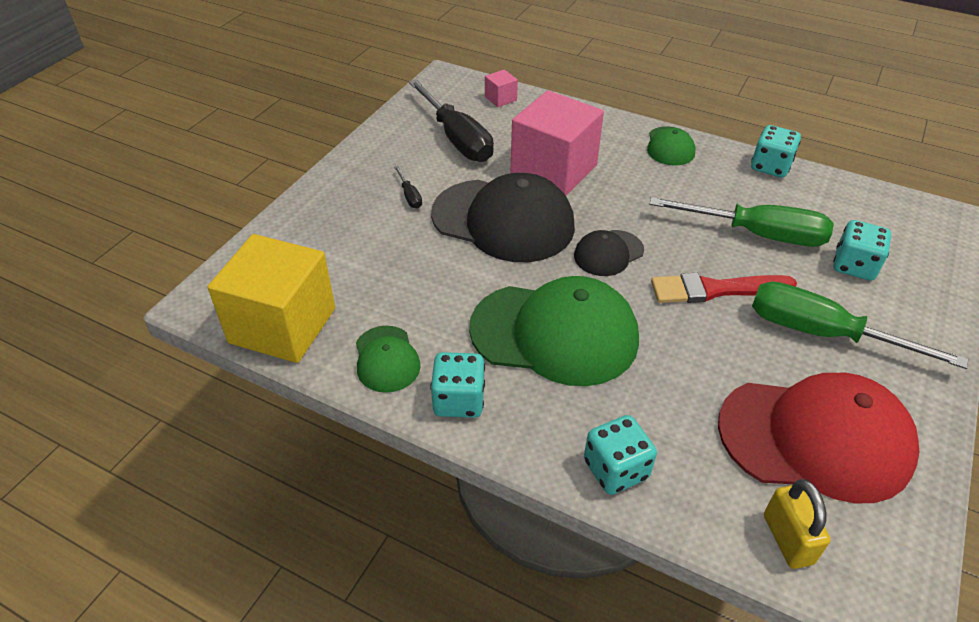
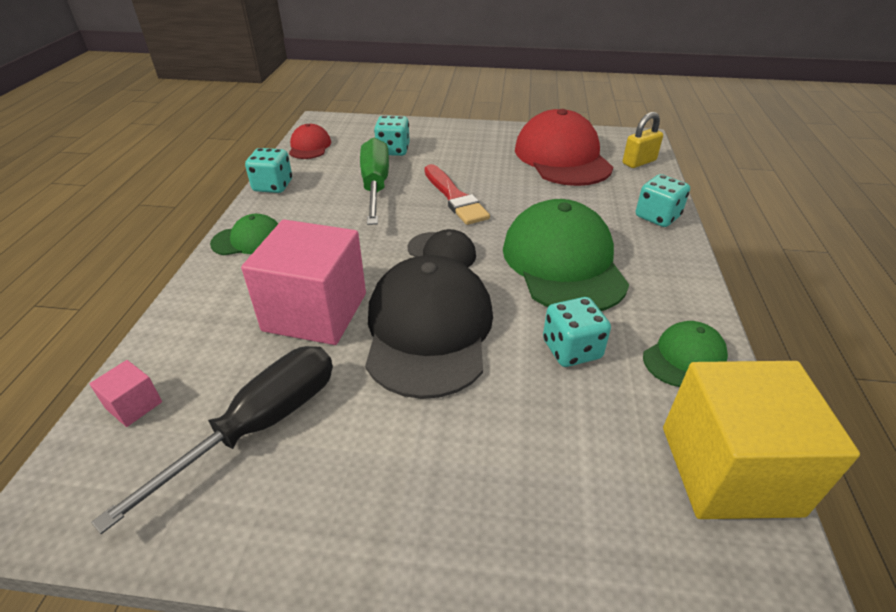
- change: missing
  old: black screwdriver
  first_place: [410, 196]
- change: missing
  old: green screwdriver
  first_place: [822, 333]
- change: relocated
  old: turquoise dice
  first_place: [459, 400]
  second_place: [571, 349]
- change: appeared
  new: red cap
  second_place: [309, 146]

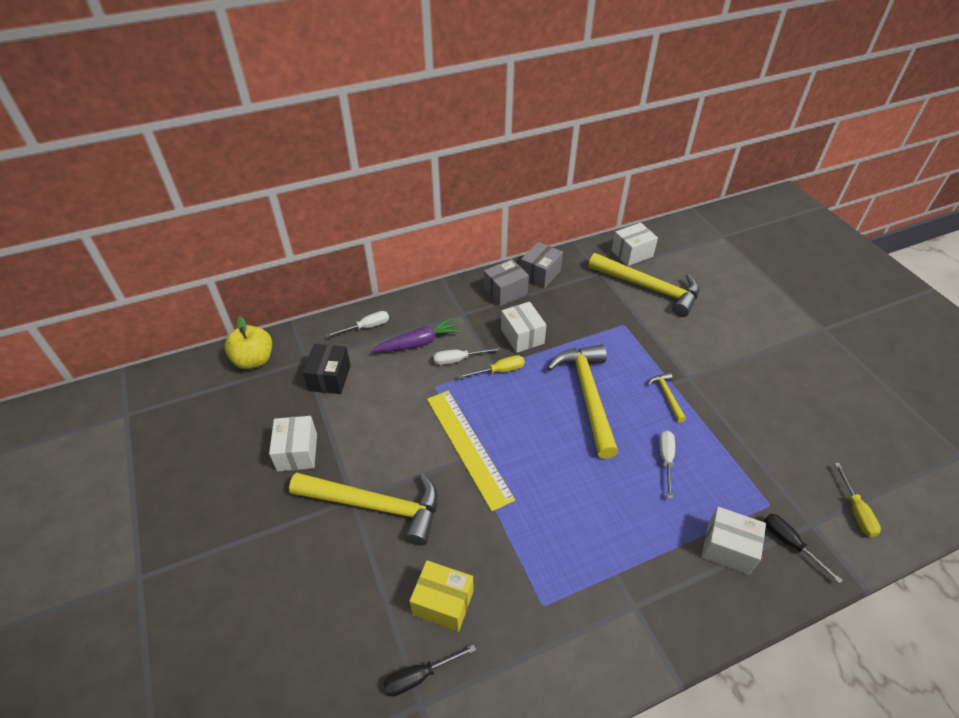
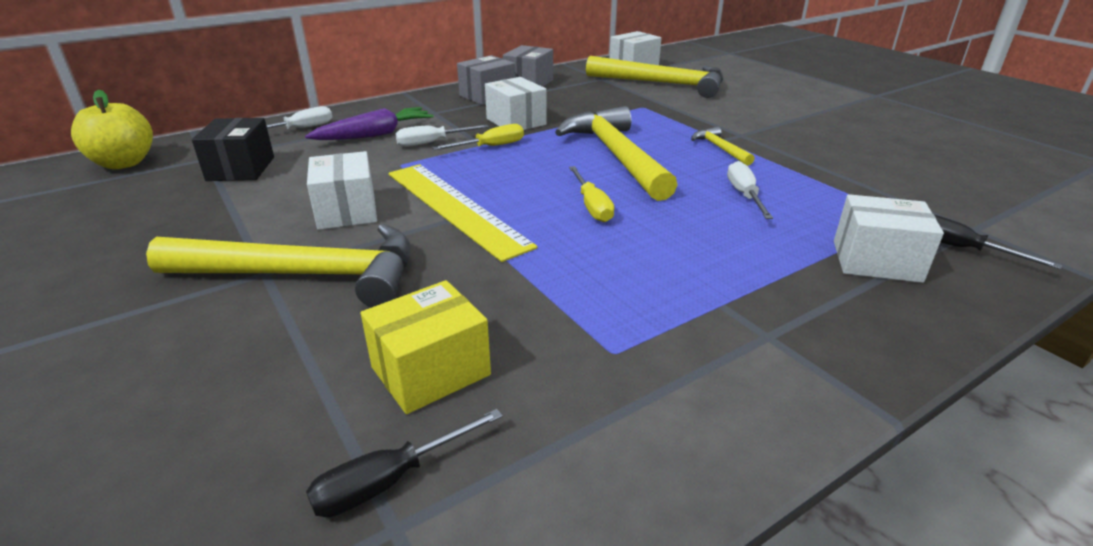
- change: relocated
  old: white box
  first_place: [297, 452]
  second_place: [347, 211]
- change: relocated
  old: yellow screwdriver
  first_place: [856, 511]
  second_place: [592, 206]
- change: spun
  old: yellow box
  first_place: [443, 603]
  second_place: [431, 371]
  degrees: -45

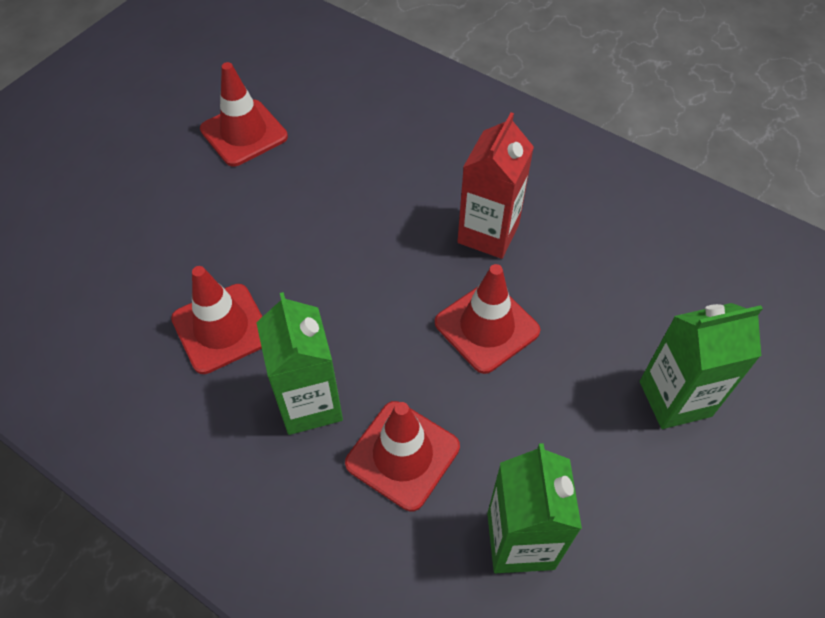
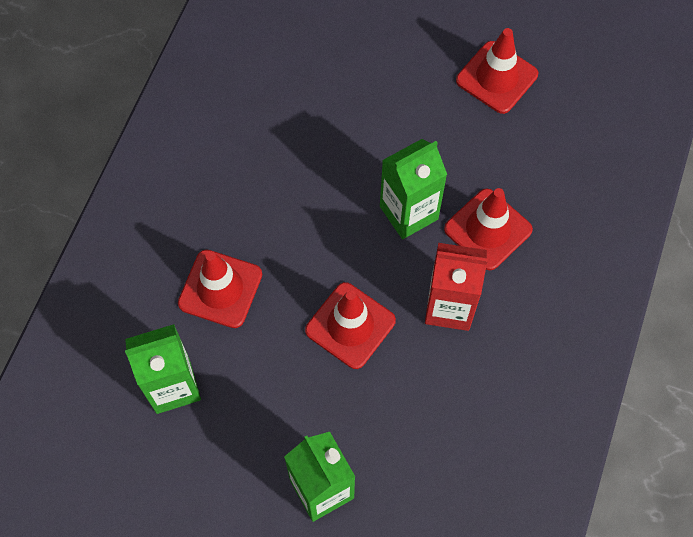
- change: relocated
  old: red traffic cone
  first_place: [221, 328]
  second_place: [488, 229]
- change: relocated
  old: green carton
  first_place: [310, 403]
  second_place: [408, 213]

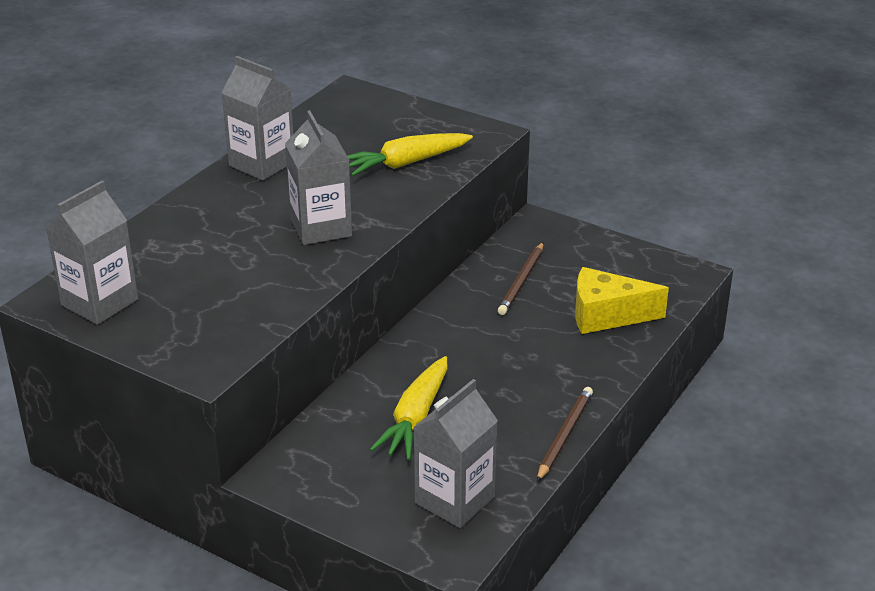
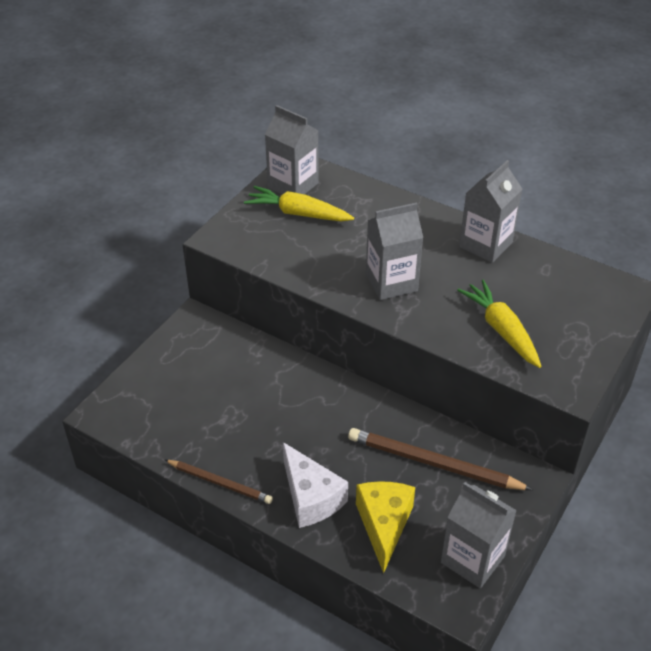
- change: size
  old: brown pencil
  first_place: [522, 281]
  second_place: [433, 463]
  factor: 1.59
- change: relocated
  old: yellow carrot
  first_place: [415, 418]
  second_place: [298, 213]
- change: relocated
  old: grey carton
  first_place: [454, 500]
  second_place: [472, 559]
- change: appeared
  new: white cheese
  second_place: [311, 497]

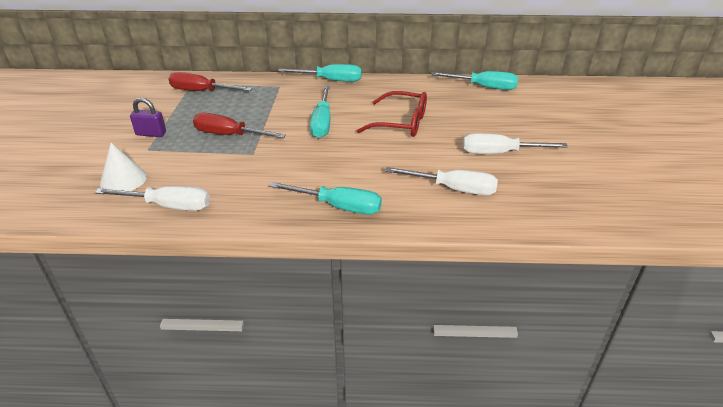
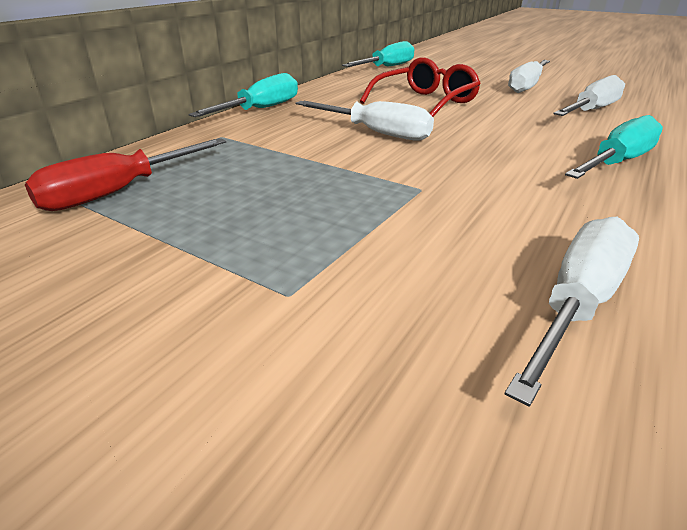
- change: colour
  old: turquoise screwdriver
  new: white screwdriver
  first_place: [322, 123]
  second_place: [376, 133]
- change: missing
  old: purple padlock
  first_place: [151, 134]
- change: missing
  old: red screwdriver
  first_place: [229, 135]
- change: missing
  old: white cone
  first_place: [123, 179]

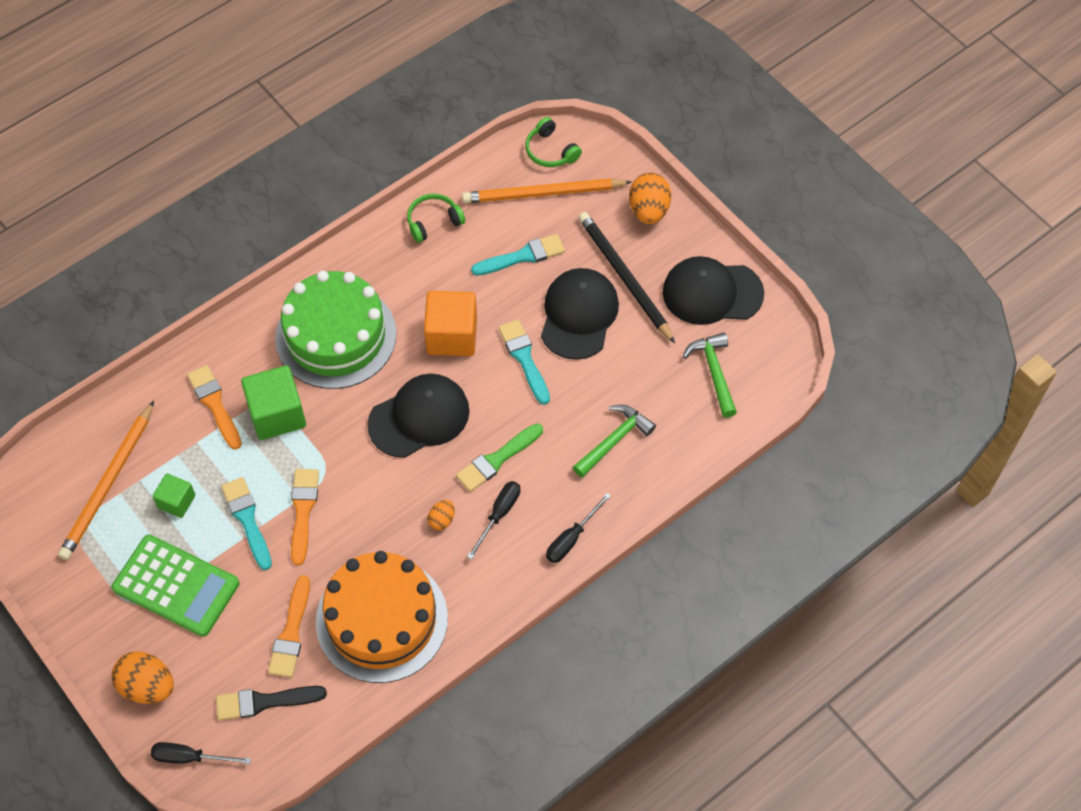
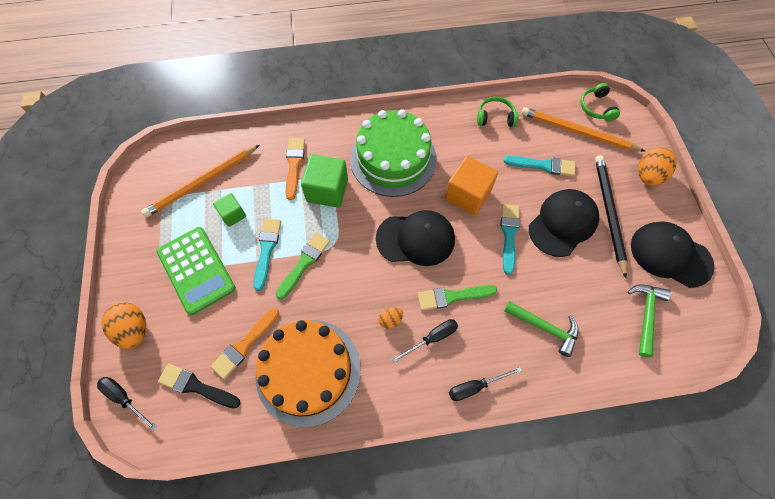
- change: spun
  old: green hammer
  first_place: [614, 440]
  second_place: [544, 327]
  degrees: 45
- change: colour
  old: orange brush
  new: green brush
  first_place: [303, 511]
  second_place: [304, 263]

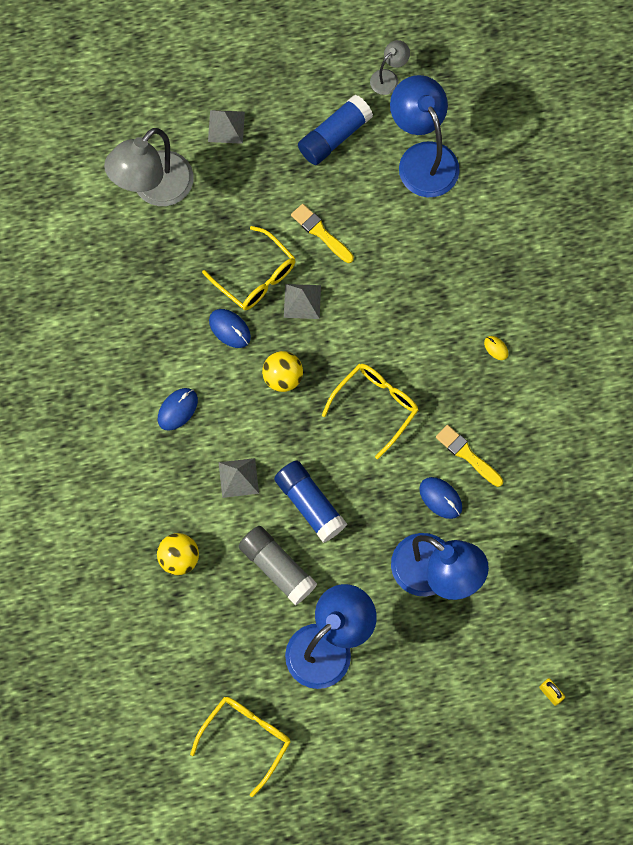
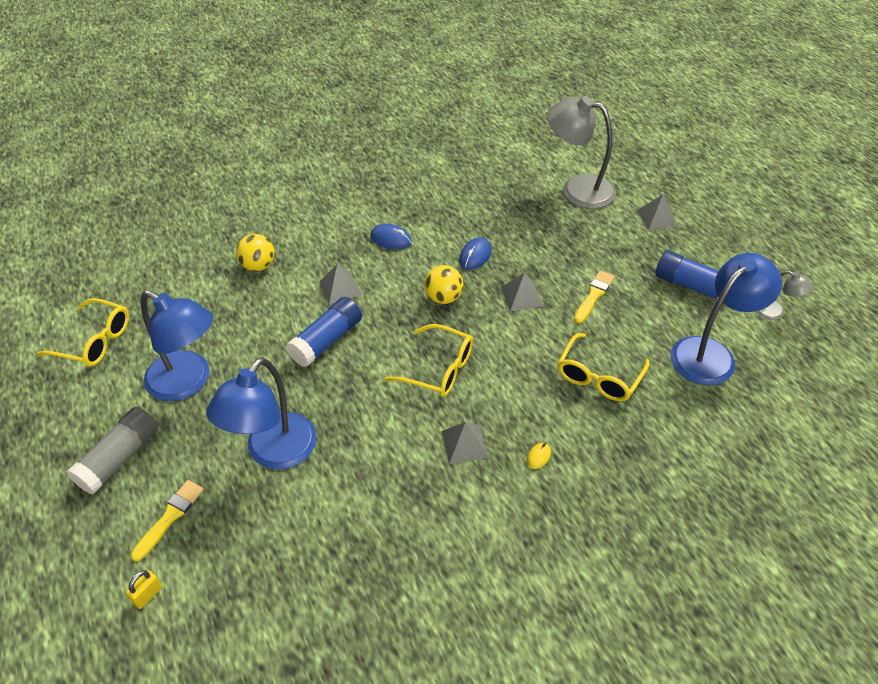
- change: relocated
  old: yellow glasses
  first_place: [255, 276]
  second_place: [599, 376]
- change: relocated
  old: yellow brush
  first_place: [467, 454]
  second_place: [170, 517]
- change: missing
  old: blue mouse
  first_place: [440, 498]
- change: relocated
  old: grey glue stick
  first_place: [277, 567]
  second_place: [119, 458]
- change: appeared
  new: grey pyramid
  second_place: [464, 444]

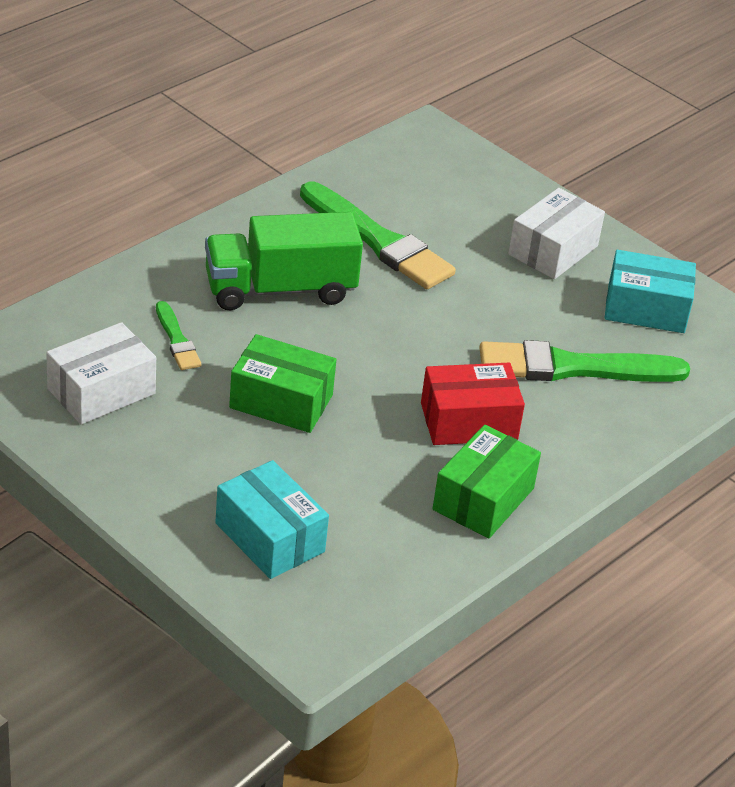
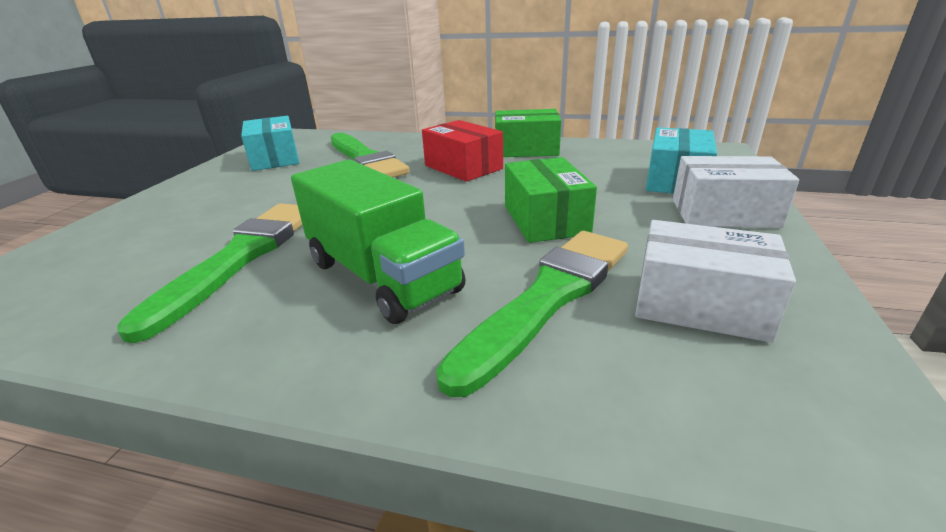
- change: relocated
  old: white box
  first_place: [553, 250]
  second_place: [724, 213]
- change: size
  old: green brush
  first_place: [177, 340]
  second_place: [548, 298]
  factor: 2.03

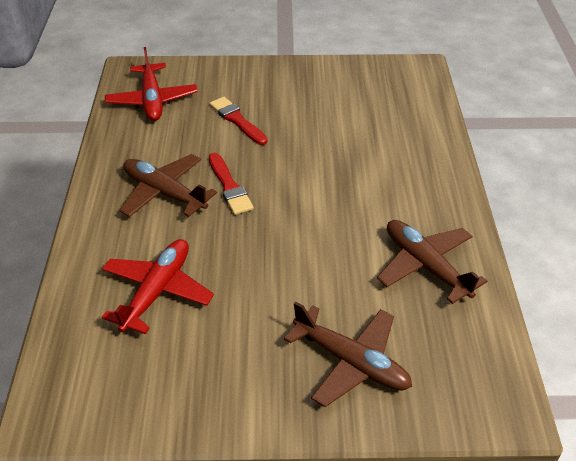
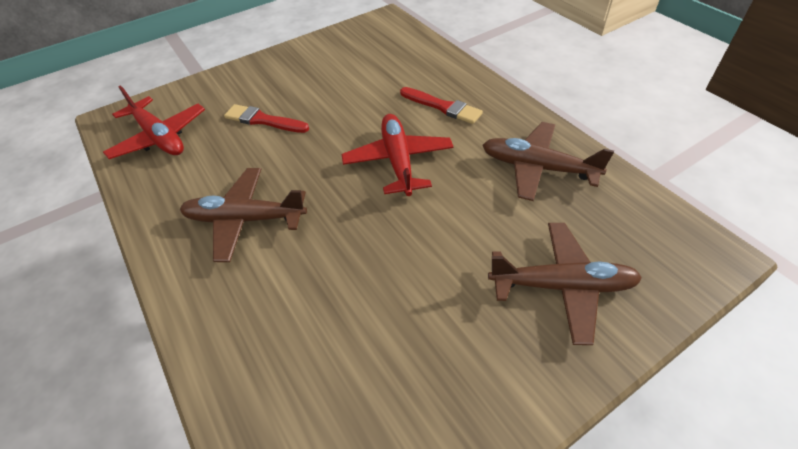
- change: relocated
  old: red brush
  first_place: [229, 187]
  second_place: [443, 107]
- change: relocated
  old: red plane
  first_place: [157, 291]
  second_place: [398, 161]

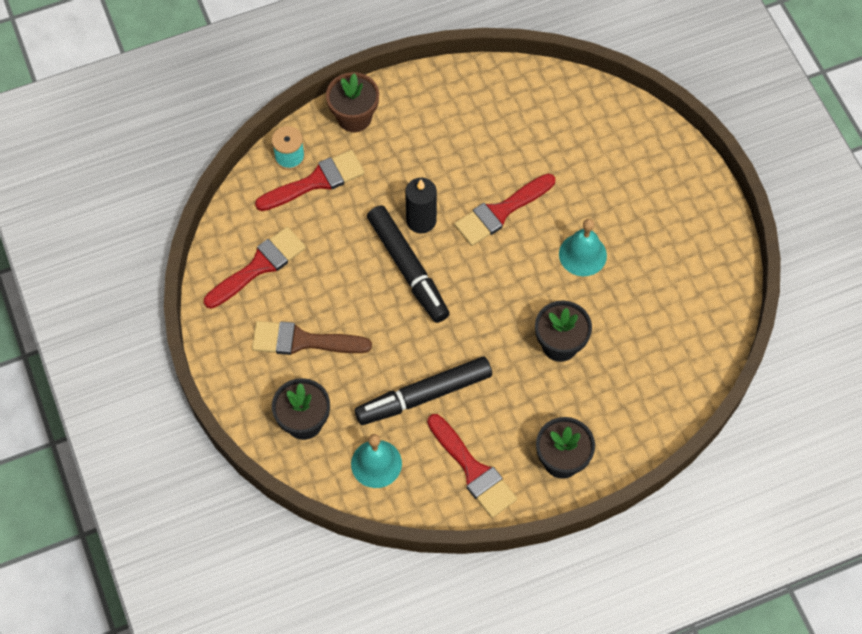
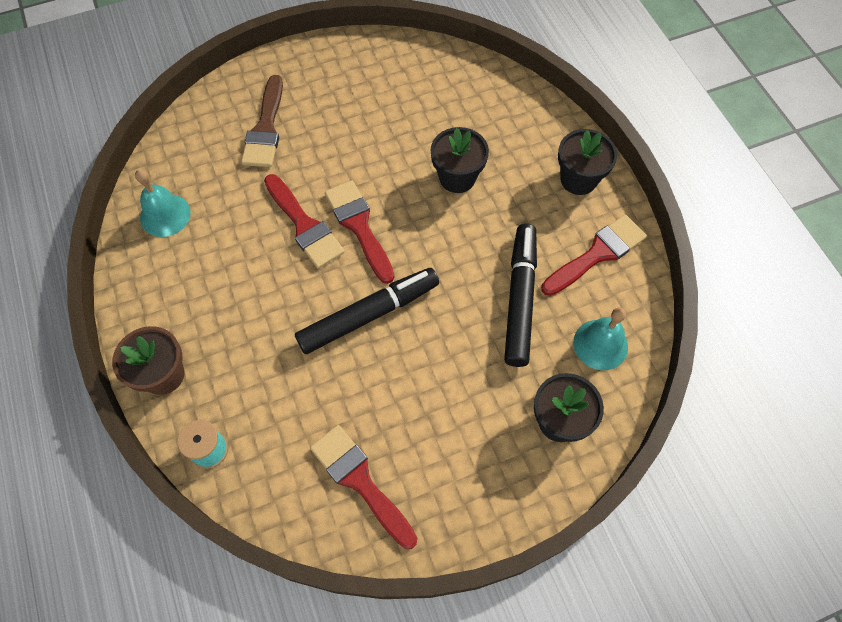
- change: relocated
  old: red brush
  first_place: [316, 181]
  second_place: [359, 226]
- change: missing
  old: black candle
  first_place: [421, 220]
- change: relocated
  old: turquoise bell
  first_place: [582, 254]
  second_place: [165, 215]
- change: relocated
  old: brown brush
  first_place: [303, 341]
  second_place: [265, 128]
- change: spun
  old: black marker
  first_place: [424, 396]
  second_place: [519, 298]
  degrees: -150

